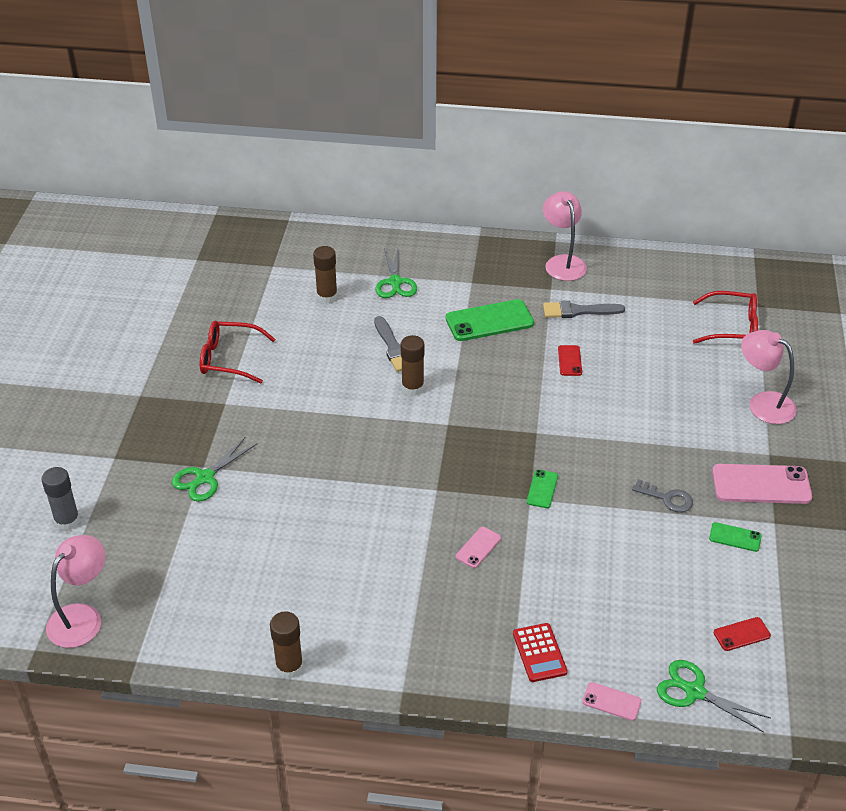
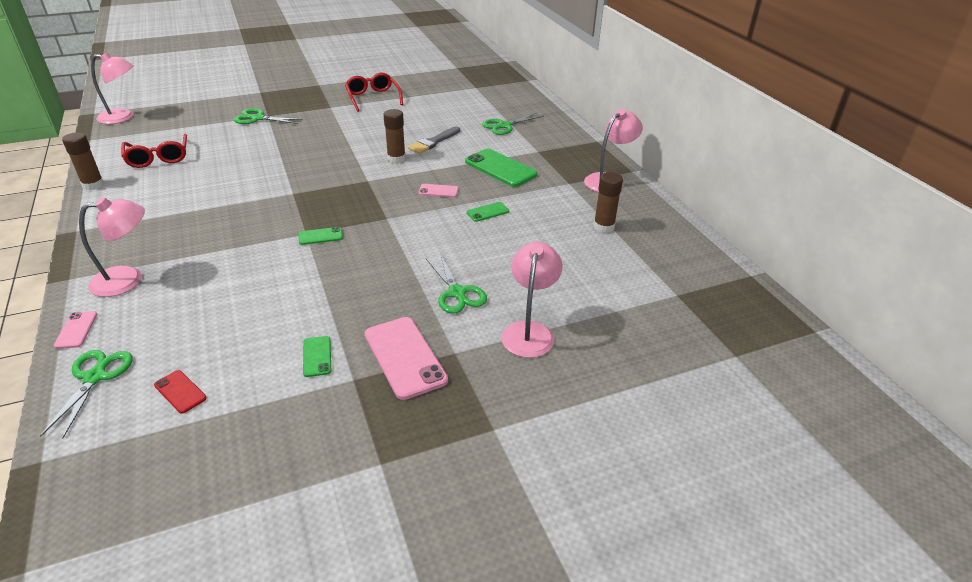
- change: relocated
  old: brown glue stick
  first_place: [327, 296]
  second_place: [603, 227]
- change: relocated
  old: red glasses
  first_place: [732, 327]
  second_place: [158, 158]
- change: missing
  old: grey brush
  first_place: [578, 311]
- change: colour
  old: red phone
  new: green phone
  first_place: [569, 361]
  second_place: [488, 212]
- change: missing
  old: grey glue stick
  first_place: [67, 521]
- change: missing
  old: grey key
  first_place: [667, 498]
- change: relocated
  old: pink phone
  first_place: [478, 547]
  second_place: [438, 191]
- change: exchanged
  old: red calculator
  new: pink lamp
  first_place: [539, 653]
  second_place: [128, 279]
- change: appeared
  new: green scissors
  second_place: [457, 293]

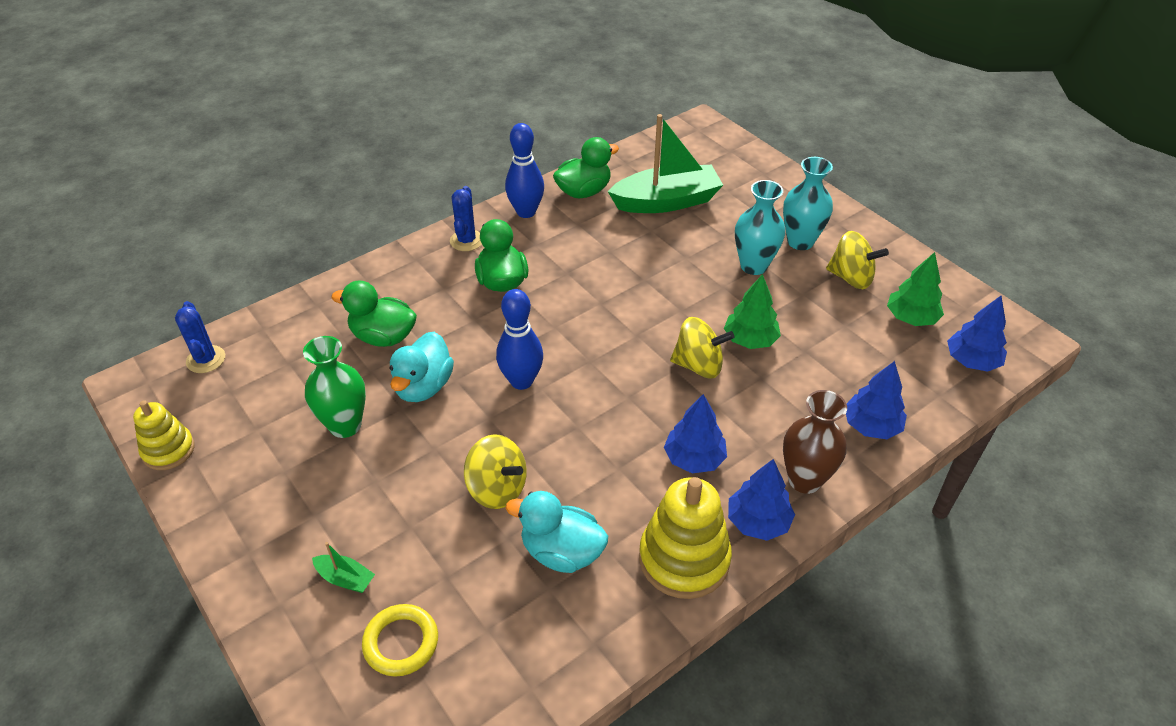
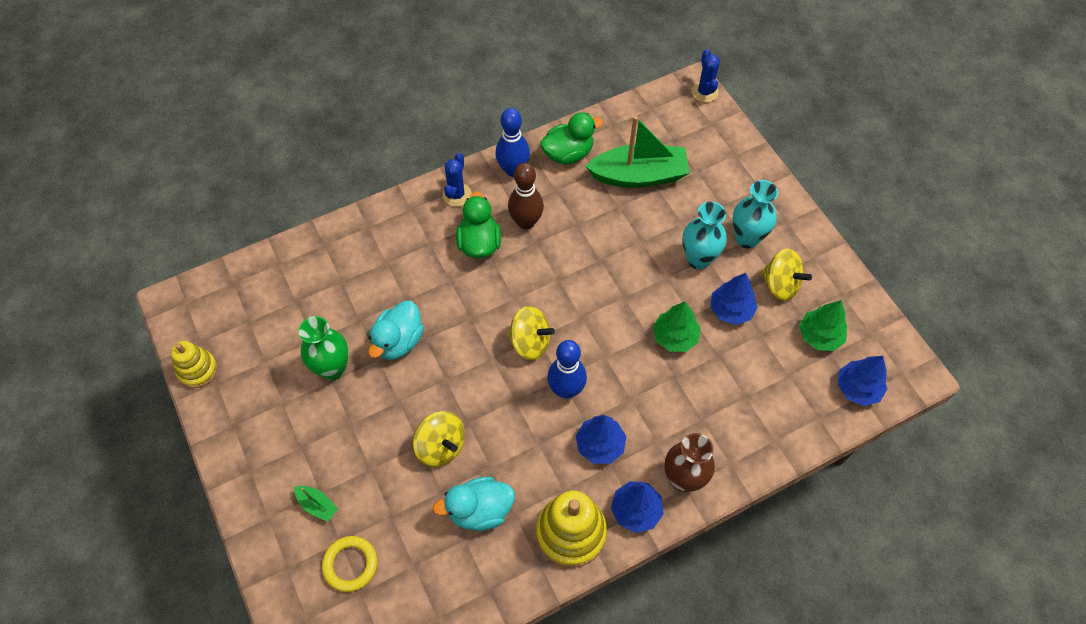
- change: missing
  old: green duck
  first_place: [383, 336]
- change: relocated
  old: blue bowling pin
  first_place: [521, 381]
  second_place: [566, 390]
- change: relocated
  old: blue cactus
  first_place: [206, 359]
  second_place: [704, 92]
- change: relocated
  old: yellow spinning top
  first_place: [698, 365]
  second_place: [530, 342]
- change: relocated
  old: blue tree
  first_place: [871, 426]
  second_place: [731, 310]
- change: spun
  old: turquoise duck
  first_place: [561, 552]
  second_place: [480, 510]
  degrees: -45
- change: appeared
  new: brown bowling pin
  second_place: [526, 222]

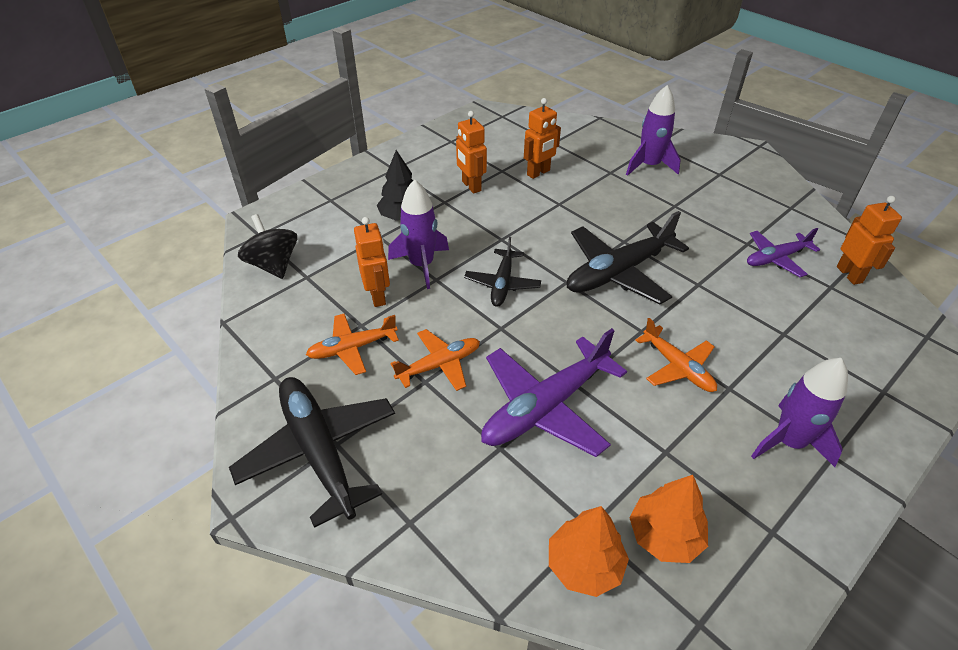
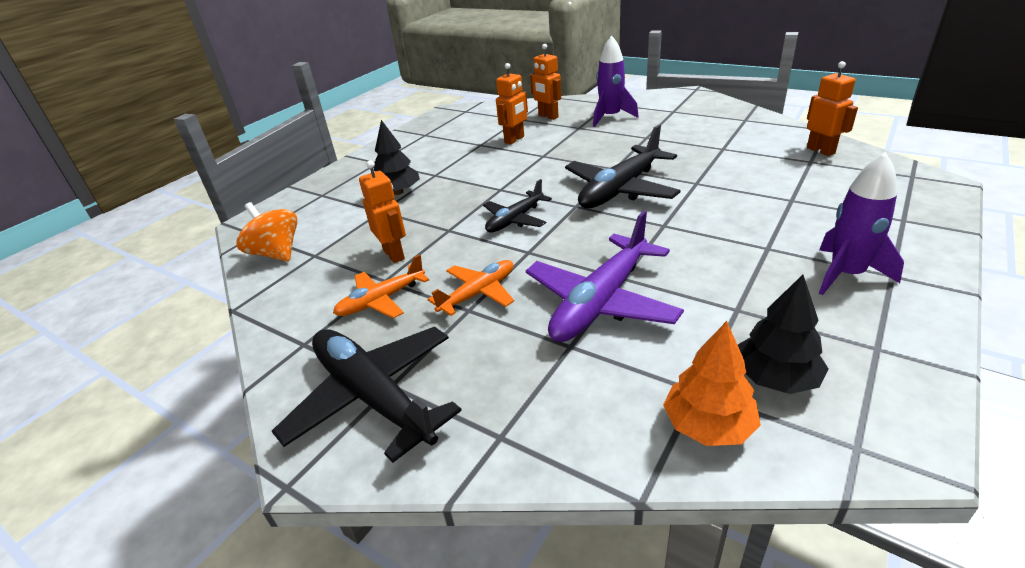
- change: relocated
  old: orange robot
  first_place: [471, 186]
  second_place: [548, 116]
- change: missing
  old: purple rocket
  first_place: [421, 265]
- change: colour
  old: black spinning top
  new: orange spinning top
  first_place: [273, 265]
  second_place: [276, 253]
- change: missing
  old: purple plane
  first_place: [776, 258]
- change: spun
  old: black plane
  first_place: [502, 284]
  second_place: [515, 219]
  degrees: 45
- change: missing
  old: orange plane
  first_place: [677, 367]
- change: colour
  old: orange tree
  new: black tree
  first_place: [664, 536]
  second_place: [775, 378]

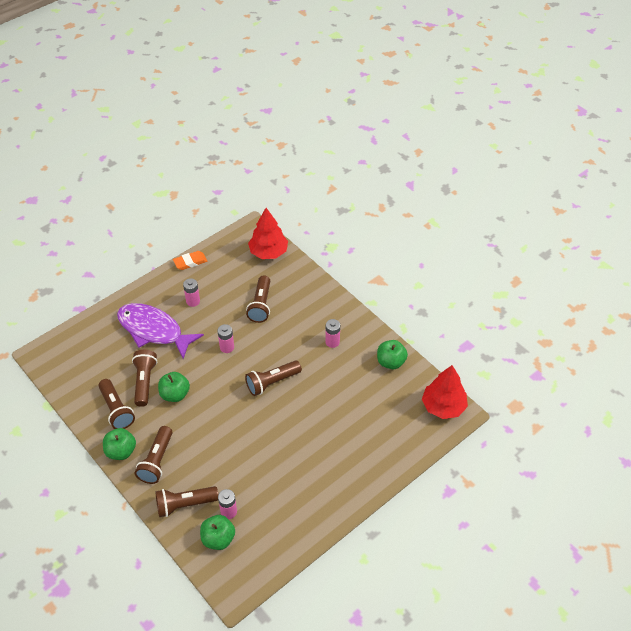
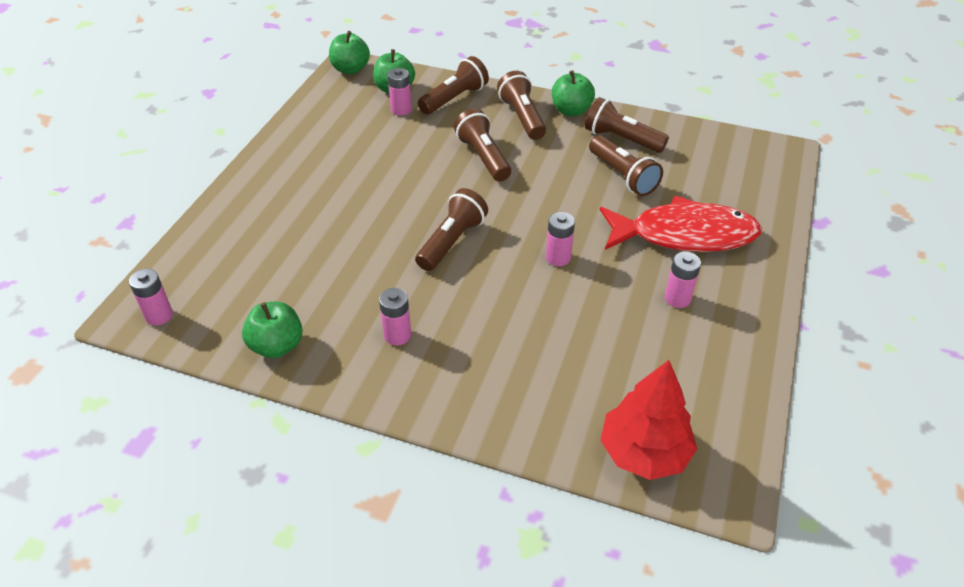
- change: missing
  old: orange eraser
  first_place: [190, 262]
- change: relocated
  old: brown flashlight
  first_place: [261, 305]
  second_place: [483, 157]
- change: colour
  old: purple fish
  new: red fish
  first_place: [153, 330]
  second_place: [685, 235]
- change: exchanged
  old: red tree
  new: pink battery
  first_place: [443, 406]
  second_place: [159, 315]
- change: relocated
  old: green apple
  first_place: [175, 394]
  second_place: [350, 69]

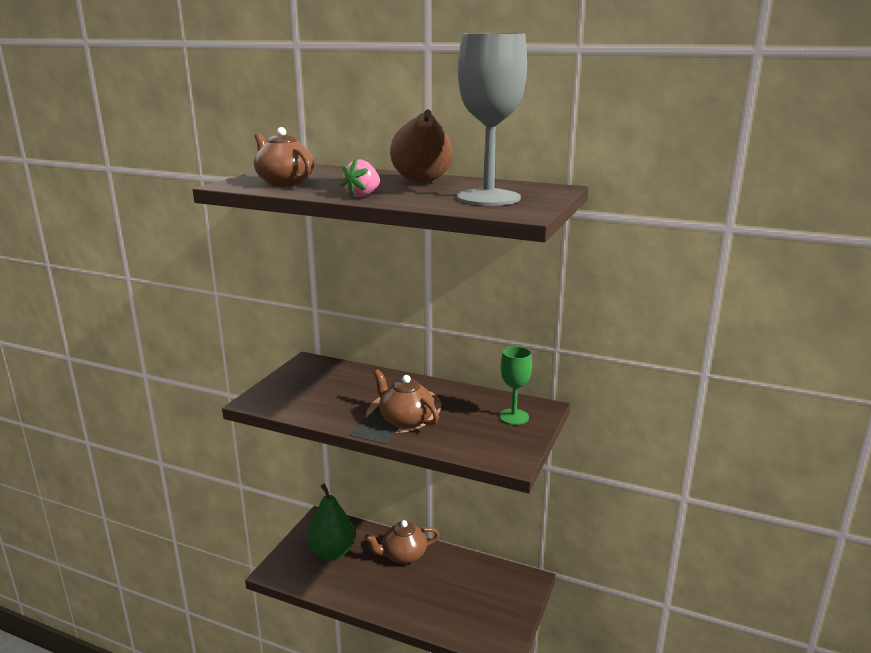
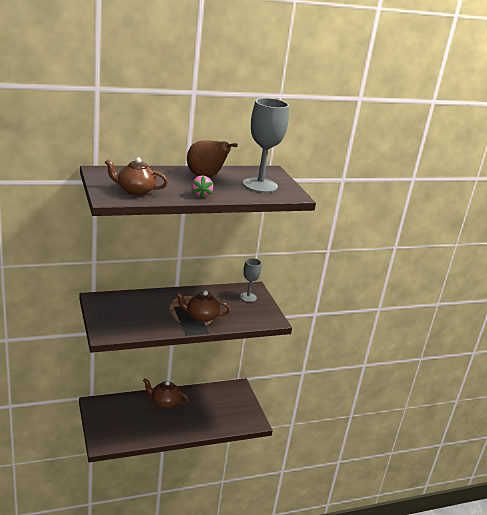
- change: colour
  old: green goblet
  new: grey goblet
  first_place: [513, 417]
  second_place: [248, 297]
- change: missing
  old: green pear
  first_place: [332, 552]
- change: spun
  old: brown teapot
  first_place: [403, 555]
  second_place: [164, 402]
  degrees: 75

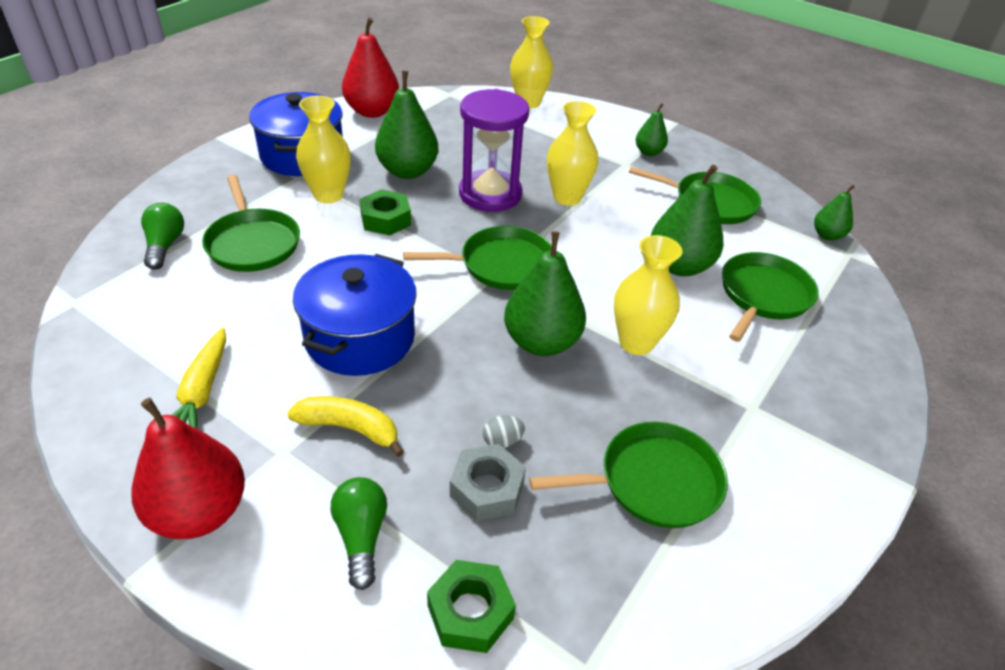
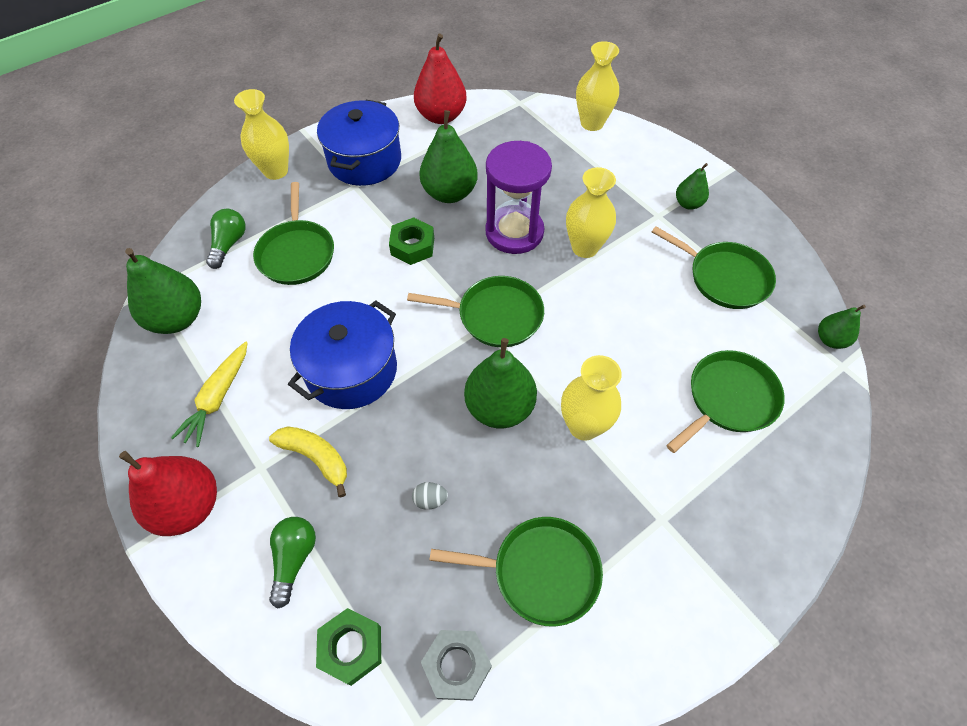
- change: relocated
  old: yellow vase
  first_place: [328, 195]
  second_place: [275, 171]
- change: relocated
  old: green pear
  first_place: [679, 266]
  second_place: [177, 319]
- change: relocated
  old: grey nut
  first_place: [487, 489]
  second_place: [457, 666]

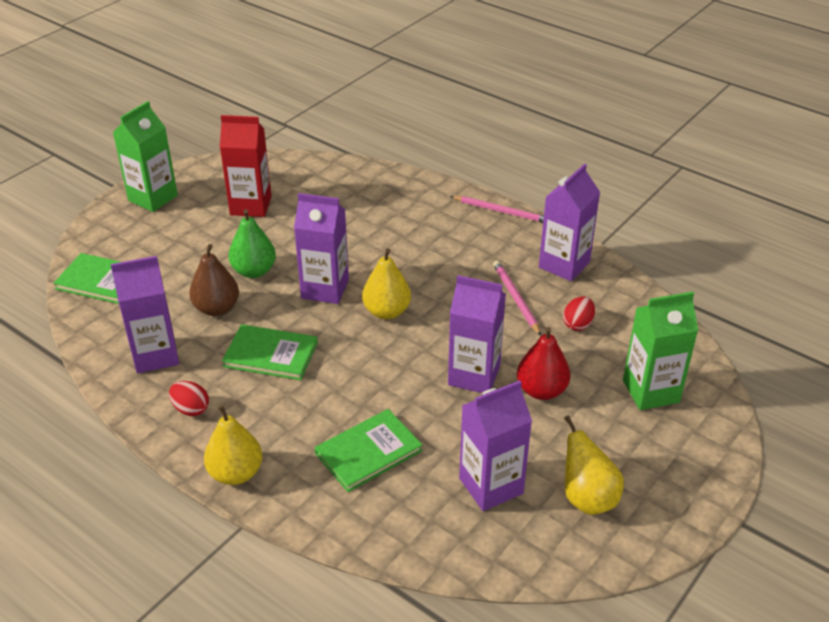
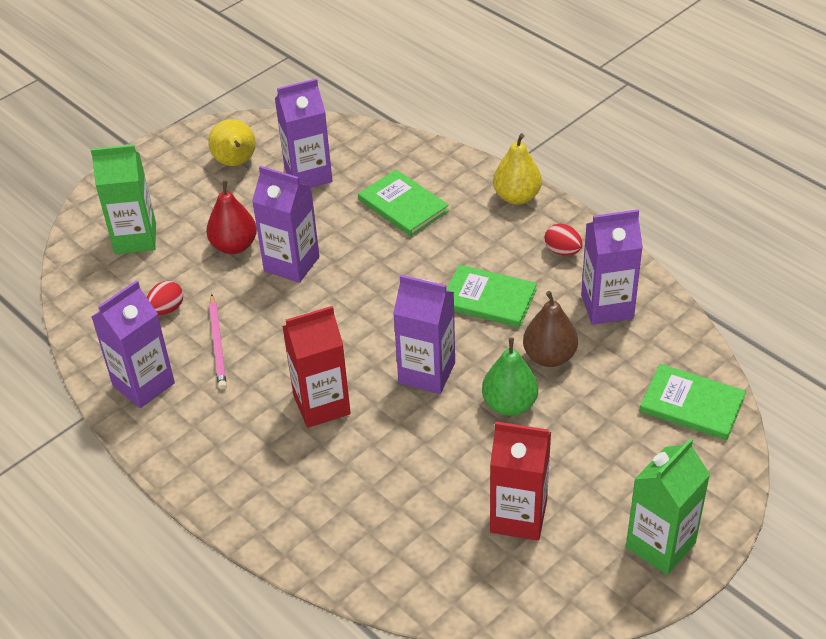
- change: missing
  old: pink pencil
  first_place: [501, 211]
- change: missing
  old: yellow pear
  first_place: [387, 311]
- change: spun
  old: green book
  first_place: [368, 452]
  second_place: [403, 205]
  degrees: 75
- change: appeared
  new: red carton
  second_place: [321, 405]

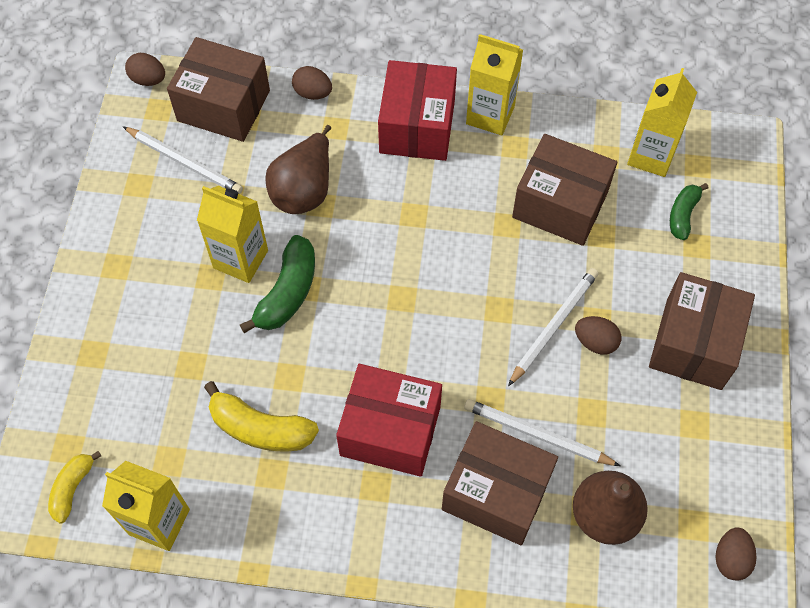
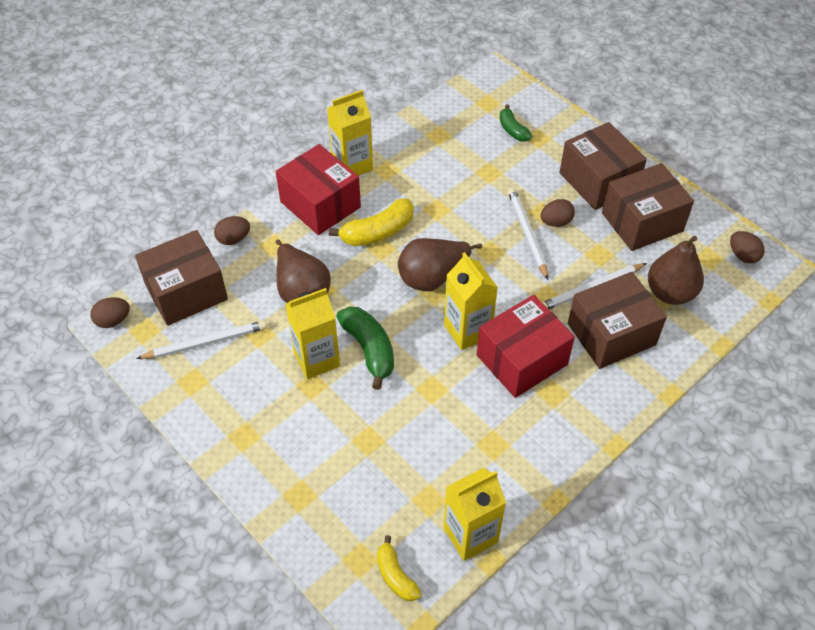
- change: relocated
  old: yellow carton
  first_place: [651, 156]
  second_place: [467, 331]
- change: relocated
  old: brown box
  first_place: [560, 204]
  second_place: [642, 222]
- change: relocated
  old: yellow banana
  first_place: [260, 428]
  second_place: [378, 232]
- change: appeared
  new: brown pear
  second_place: [432, 277]

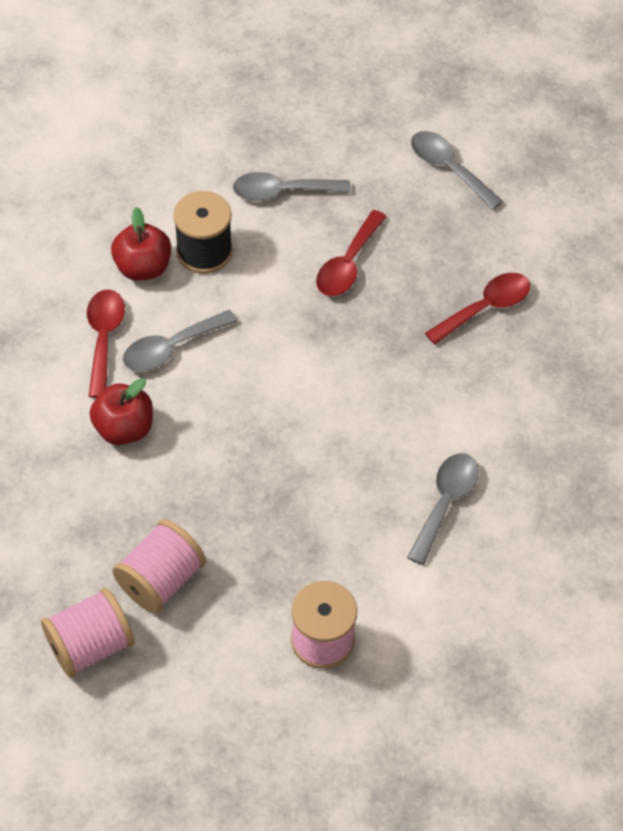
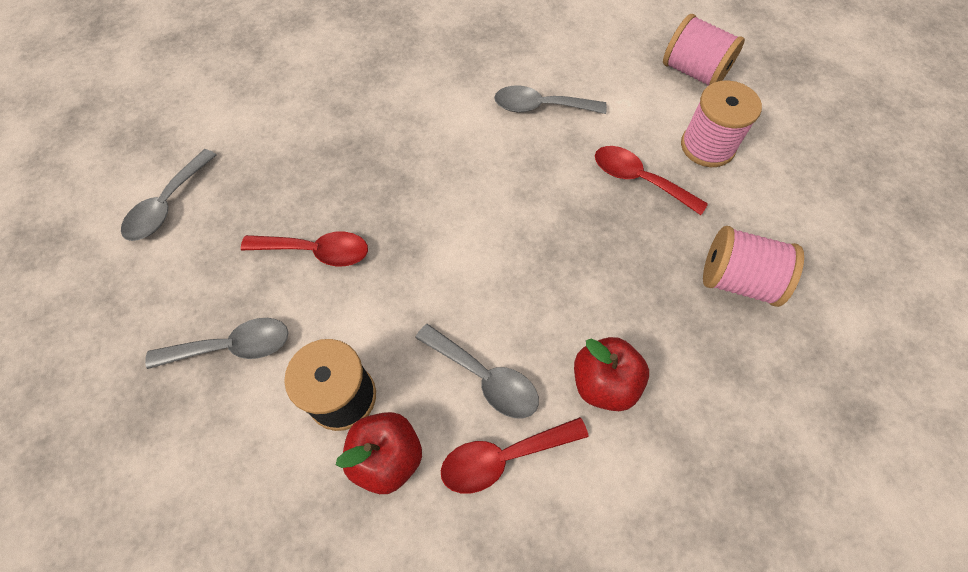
- change: spun
  old: grey spoon
  first_place: [282, 191]
  second_place: [233, 347]
  degrees: -75
- change: relocated
  old: red spoon
  first_place: [485, 307]
  second_place: [638, 179]
- change: relocated
  old: pink spool
  first_place: [90, 645]
  second_place: [693, 72]

